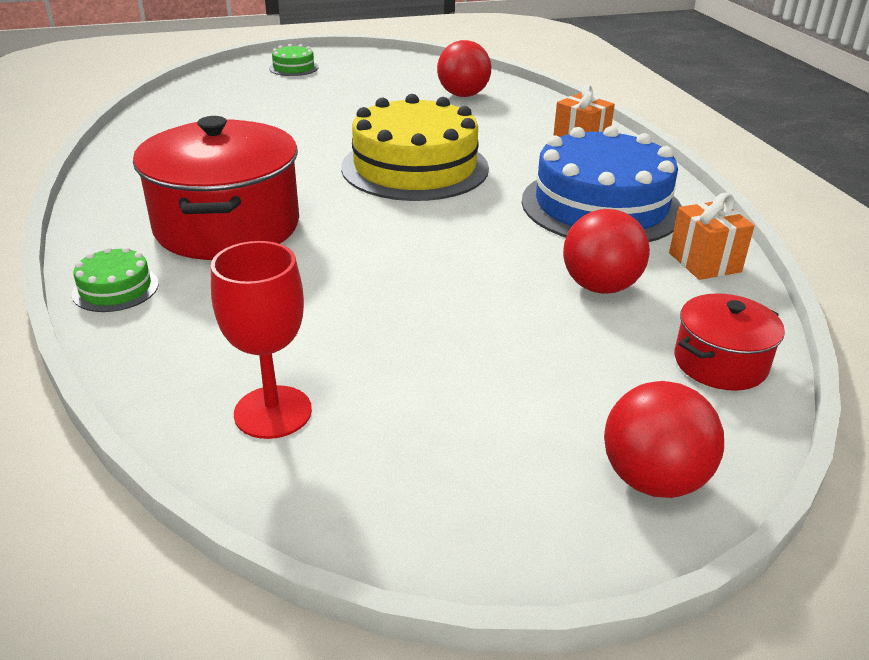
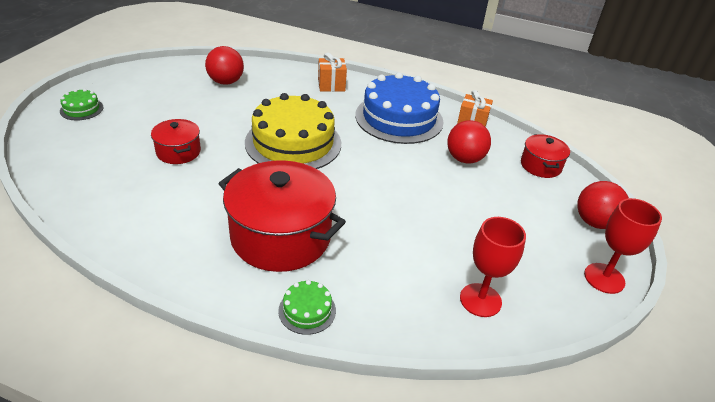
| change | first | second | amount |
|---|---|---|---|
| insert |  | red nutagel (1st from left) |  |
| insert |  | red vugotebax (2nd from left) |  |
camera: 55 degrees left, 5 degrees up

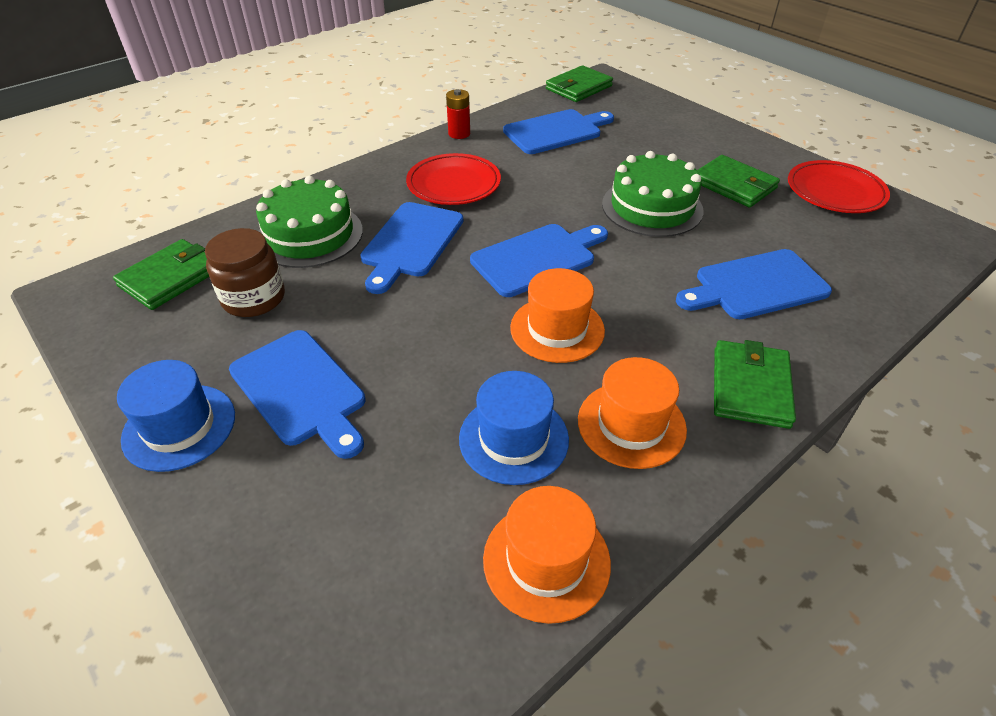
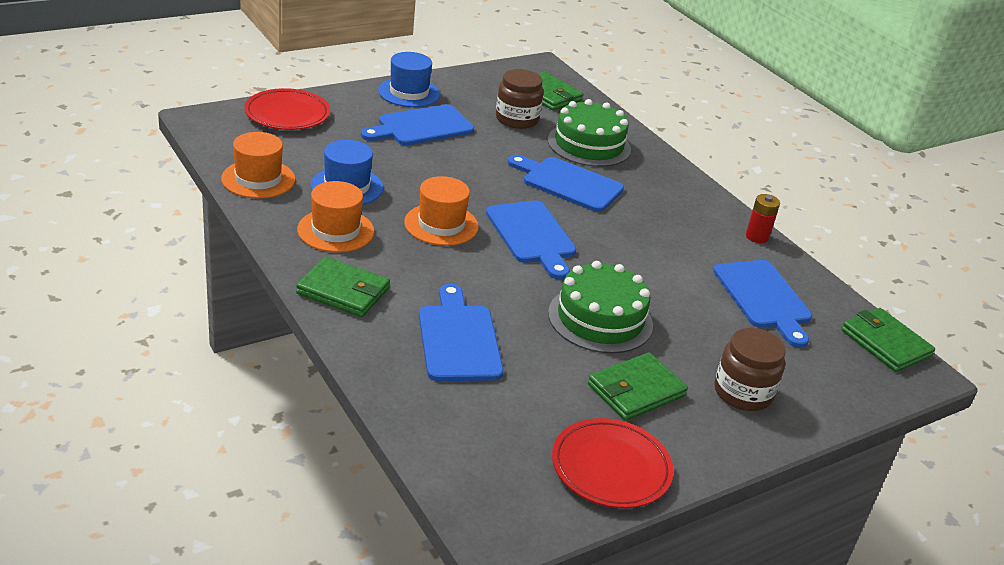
| change | first | second | amount |
|---|---|---|---|
| insert |  | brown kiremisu (2nd from left) |  |
| move | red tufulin (1st from left) |  |  |
camera: 95 degrees right, 10 degrees down

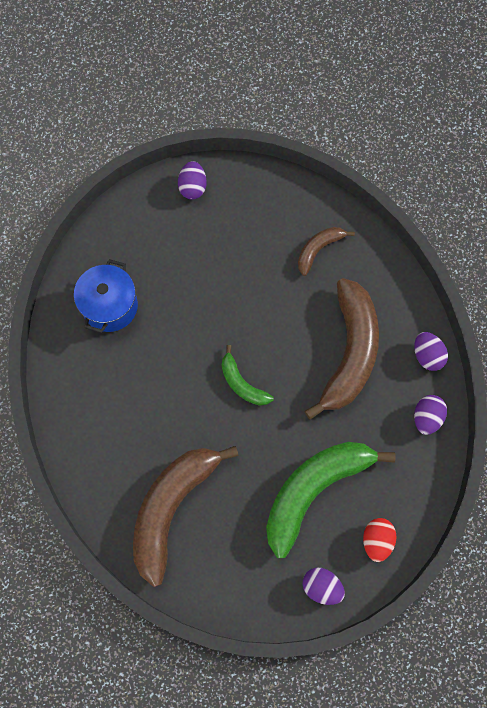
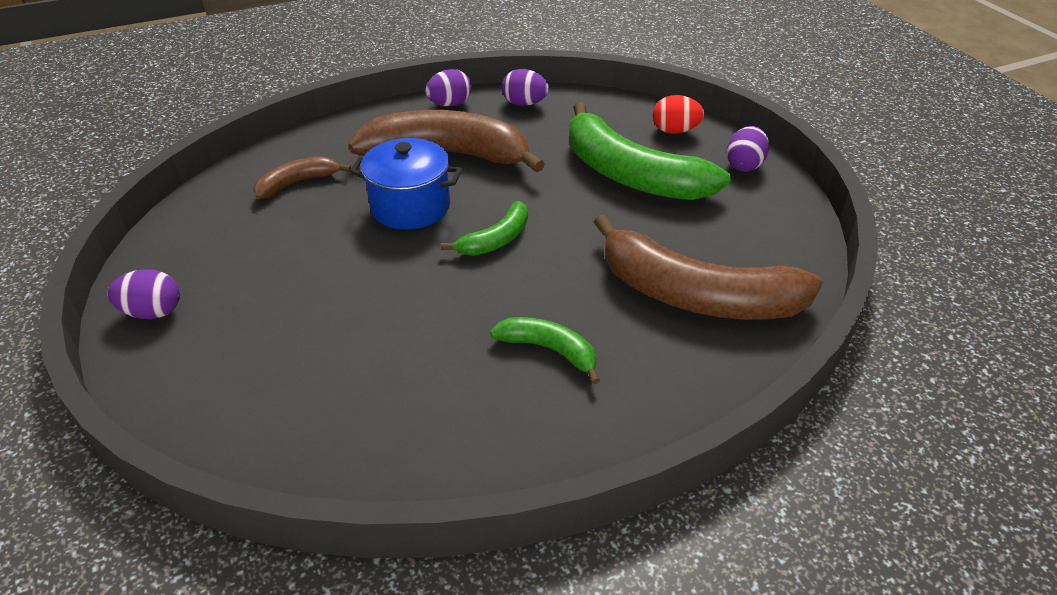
| change | first | second | amount |
|---|---|---|---|
| insert |  | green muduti (2nd from left) |  |
| move | blue nutagel |  |  |
| rotate | brown muduti (2nd from left in the first image) | brown muduti (1st from left) | 105 degrees clockwise |
camera: 95 degrees left, 30 degrees down

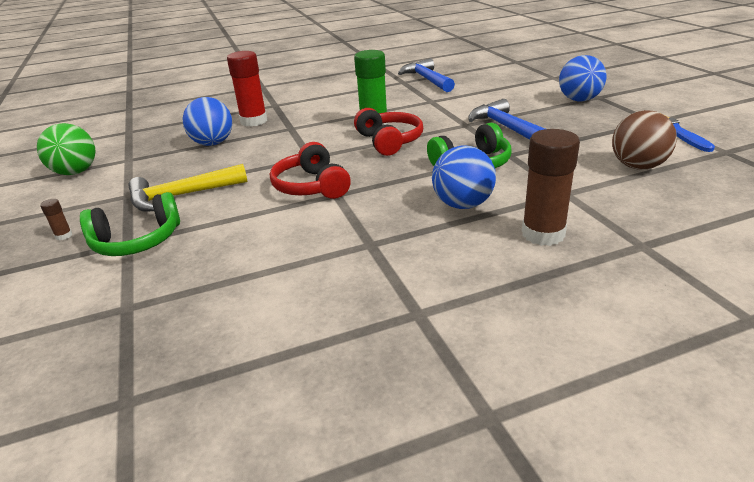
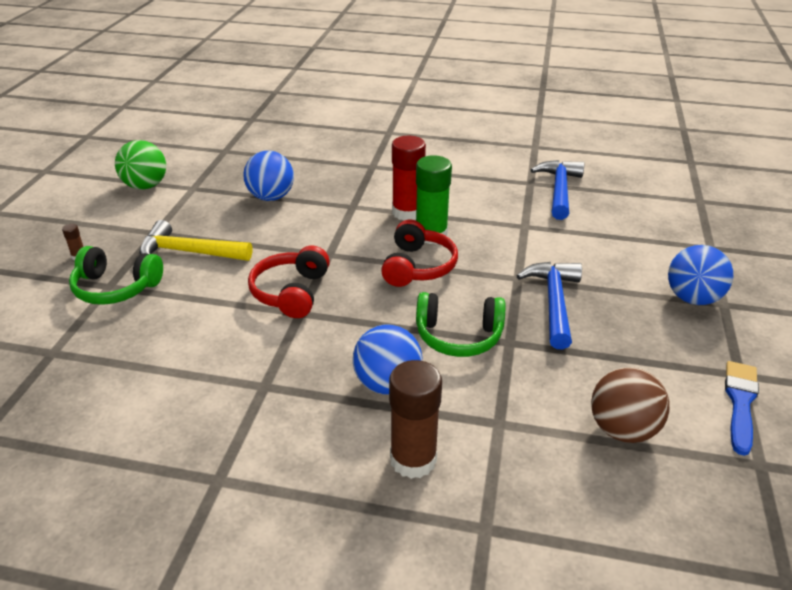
| change | first | second | amount |
|---|---|---|---|
| move | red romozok |  |  |
camera: 30 degrees right, 5 degrees up

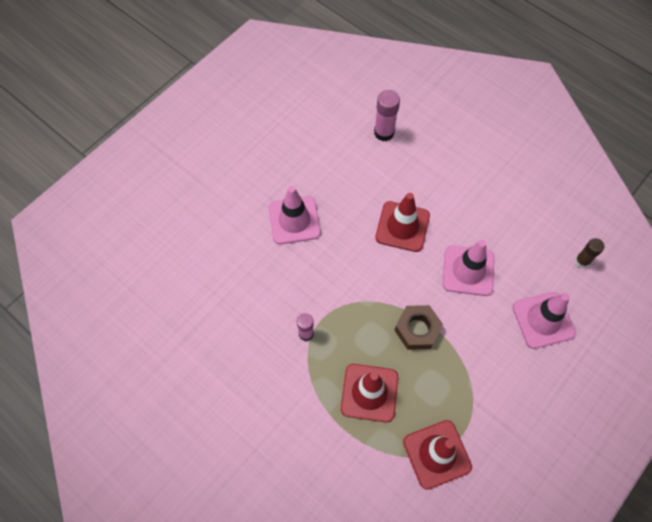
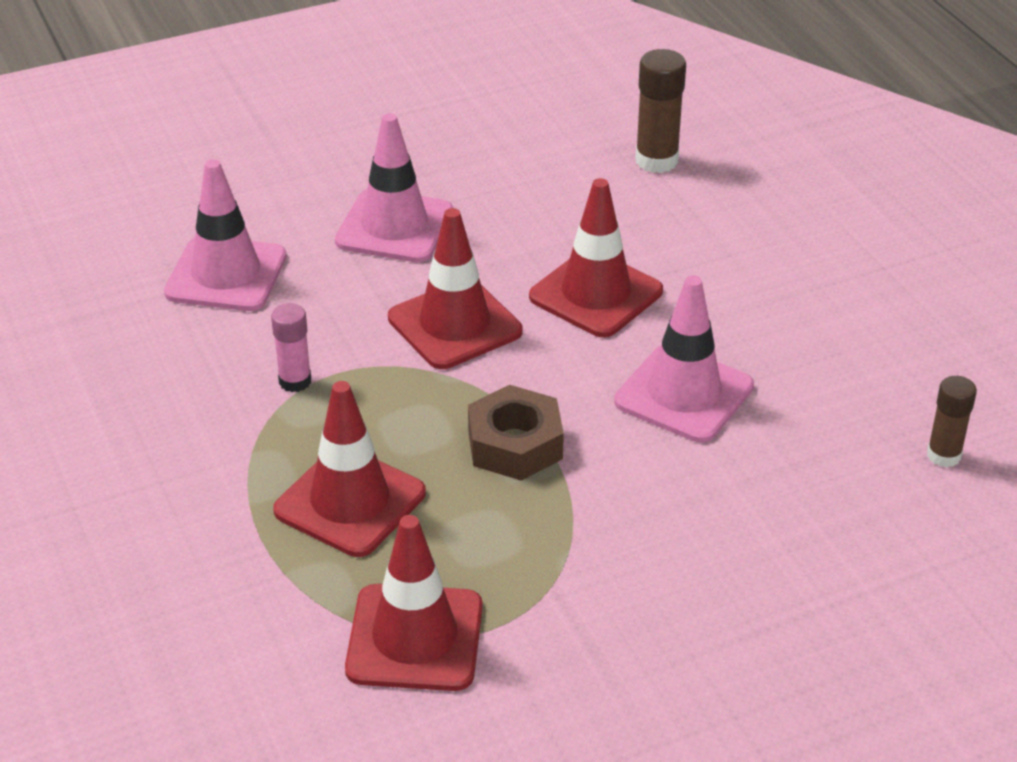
| change | first | second | amount |
|---|---|---|---|
| insert |  | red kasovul (3rd from left) |  |
| move | pink kasovul (3rd from left in the first image) | pink kasovul (1st from left) |  |
| recolor | pink romozok (2nd from left) | brown romozok (1st from left) |  |
camera: 25 degrees right, 25 degrees down

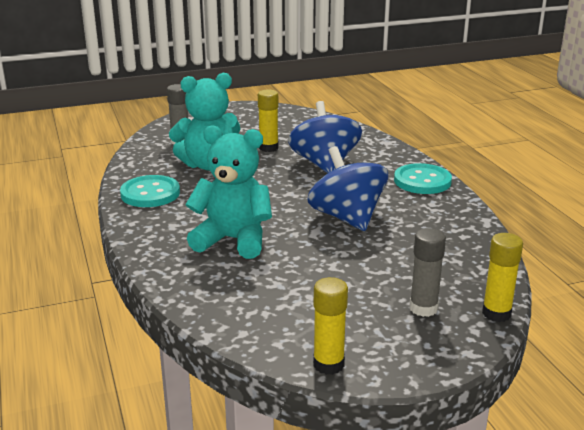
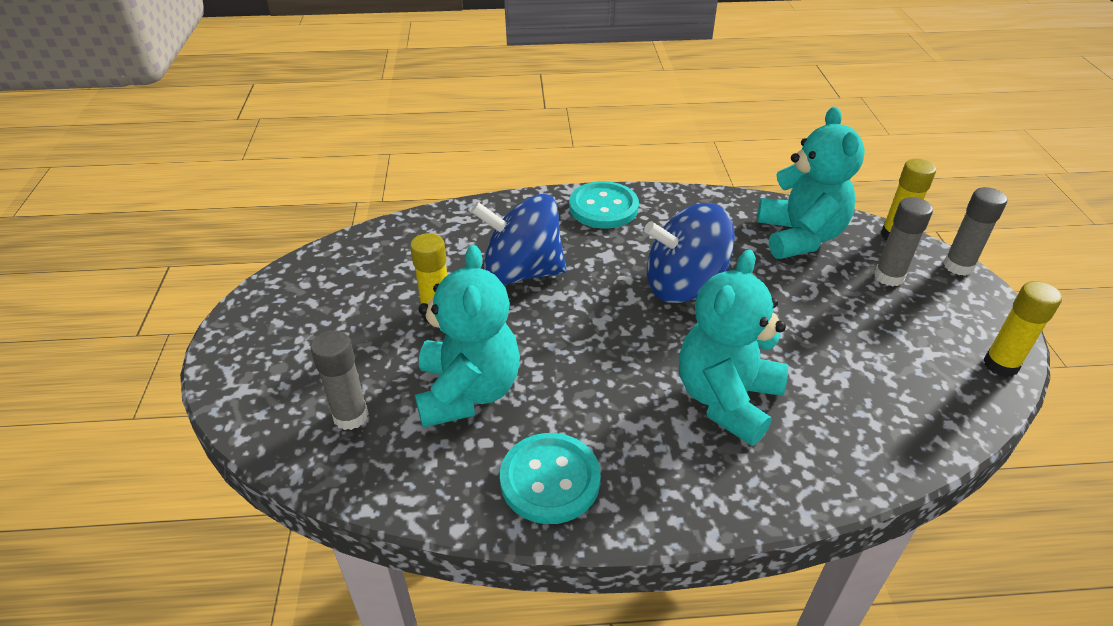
| change | first | second | amount |
|---|---|---|---|
| insert |  | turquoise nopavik (3rd from left) |  |
| insert |  | grey romozok (3rd from left) |  |
camera: 75 degrees left, 15 degrees up

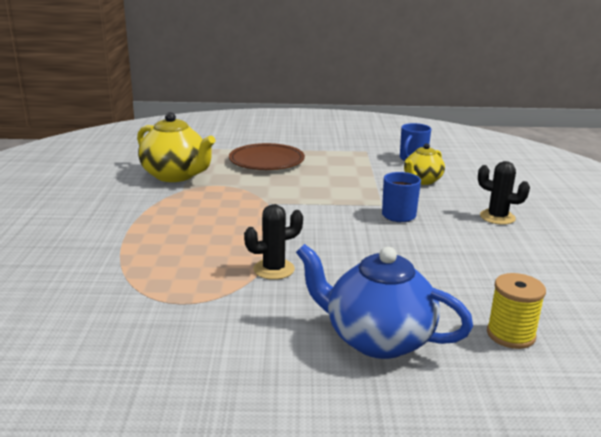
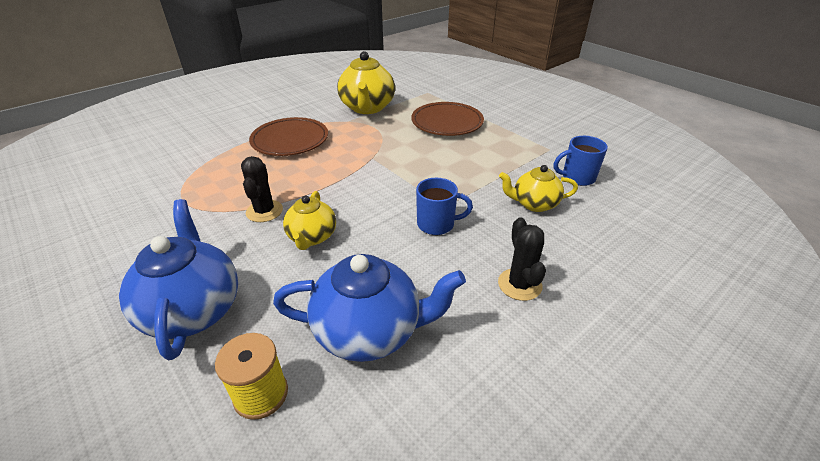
| change | first | second | amount |
|---|---|---|---|
| insert |  | brown tufulin (1st from left) |  |
| insert |  | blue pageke (2nd from left) |  |
| insert |  | yellow pageke (1st from left) |  |
| rotate | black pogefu (1st from left) |  | 60 degrees clockwise |
camera: 50 degrees right, 15 degrees up

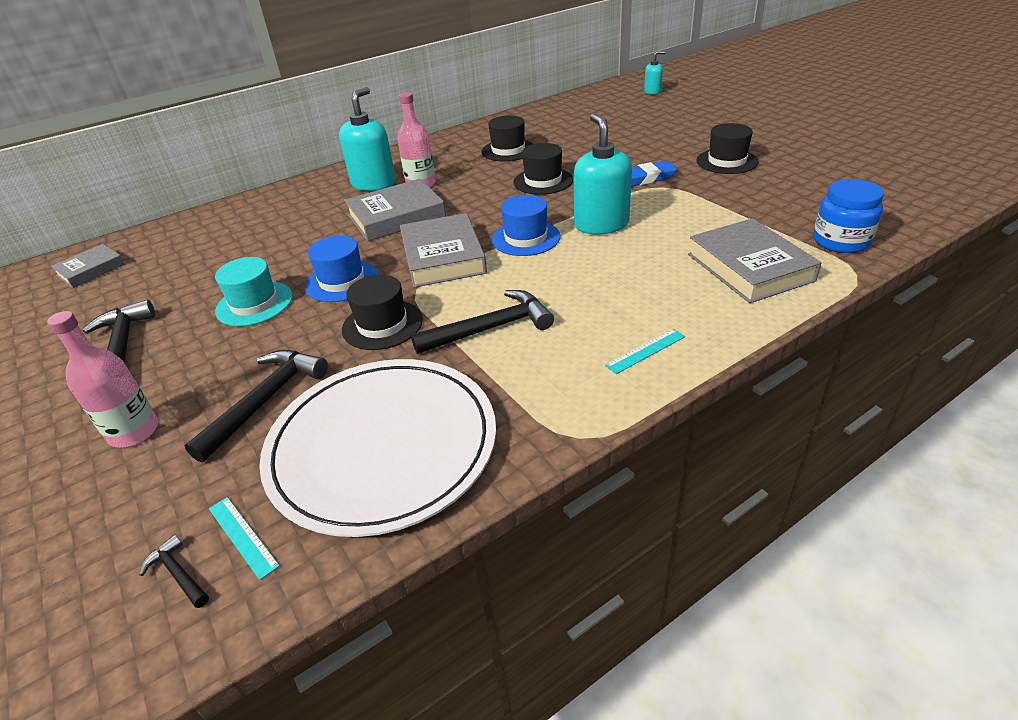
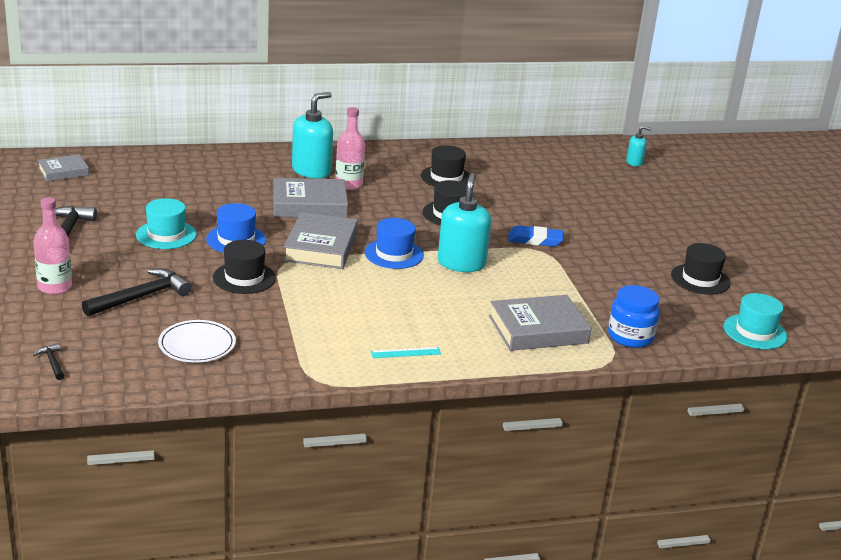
| change | first | second | amount |
|---|---|---|---|
| delete | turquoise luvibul (1st from left) |  |  |
| delete | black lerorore (4th from left) |  |  |
| insert |  | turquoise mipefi (2nd from left) |  |
| move | black mipefi (4th from left) |  |  |
| rotate | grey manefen (4th from left) |  | 75 degrees clockwise |
| resize | white tufulin |  | x0.49 |
camera: 15 degrees right, 10 degrees down

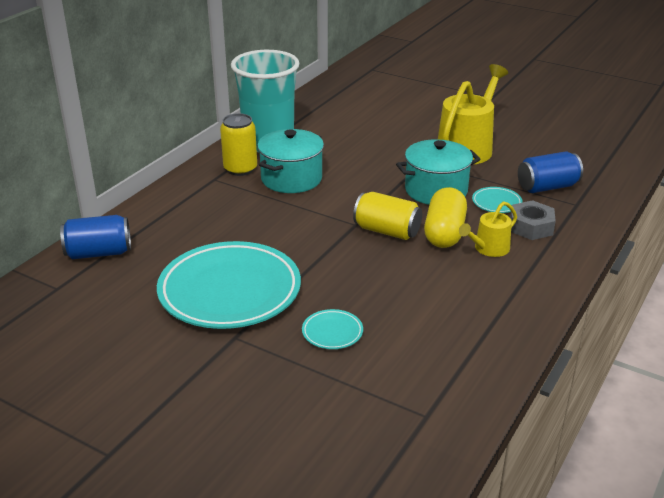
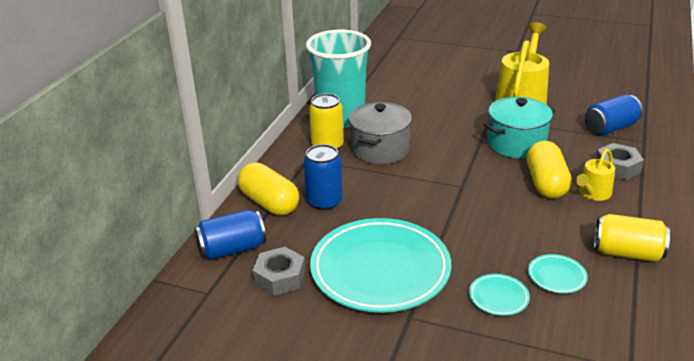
| change | first | second | amount |
|---|---|---|---|
| insert |  | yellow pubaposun (1st from left) |  |
| insert |  | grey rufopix (1st from left) |  |
| insert |  | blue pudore (2nd from left) |  |
| move | yellow pudore (2nd from left) |  |  |
| move | turquoise tufulin (3rd from left) |  |  |
| recolor | turquoise nutagel (1st from left) | grey nutagel |  |
camera: 10 degrees left, 0 degrees up

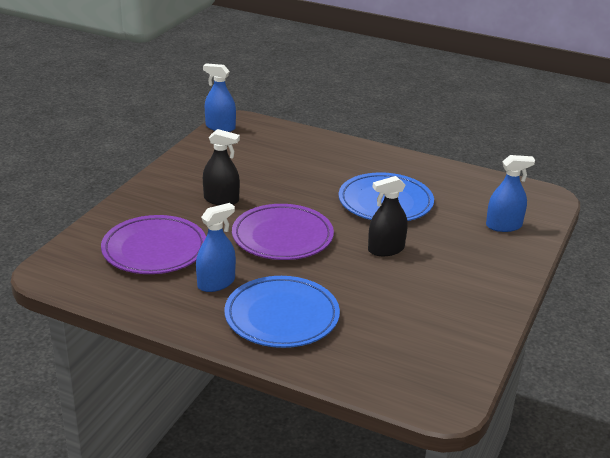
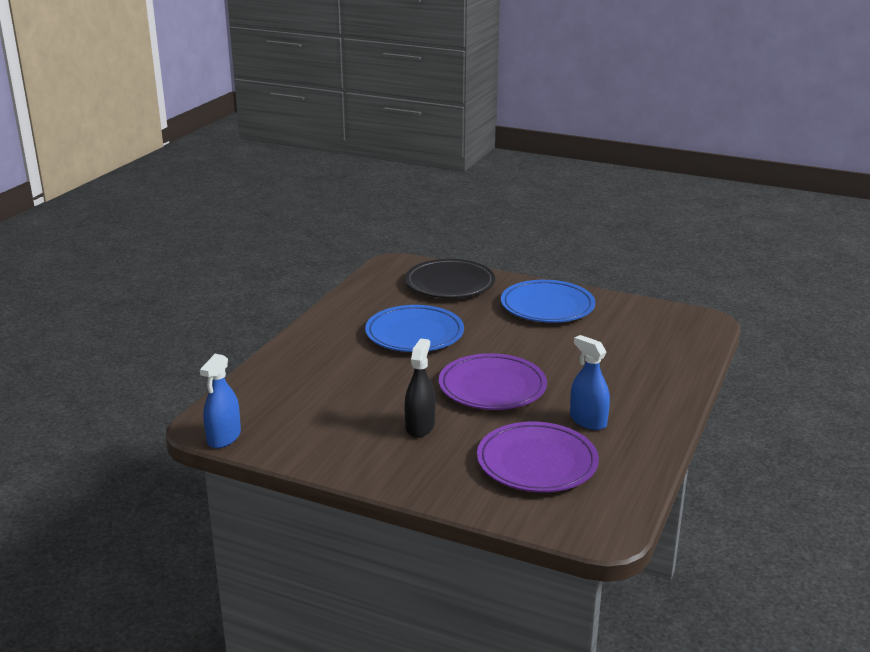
| change | first | second | amount |
|---|---|---|---|
| delete | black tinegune (2nd from left) |  |  |
| move | blue tufulin (1st from left in the first image) | blue tufulin (2nd from left) |  |
| replace | blue tinegune (3rd from left) | black tufulin |  |
camera: 90 degrees left, 5 degrees down

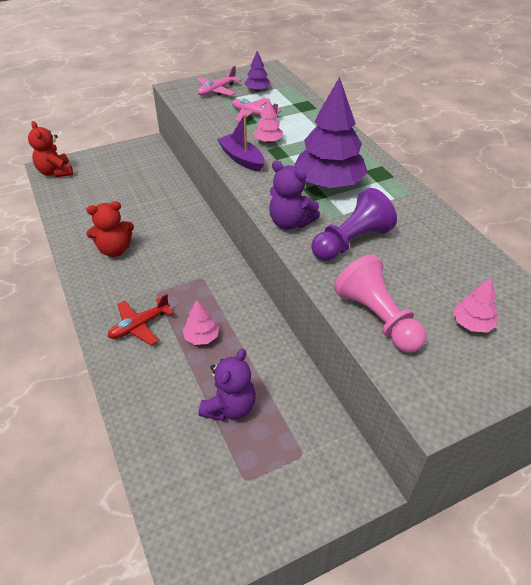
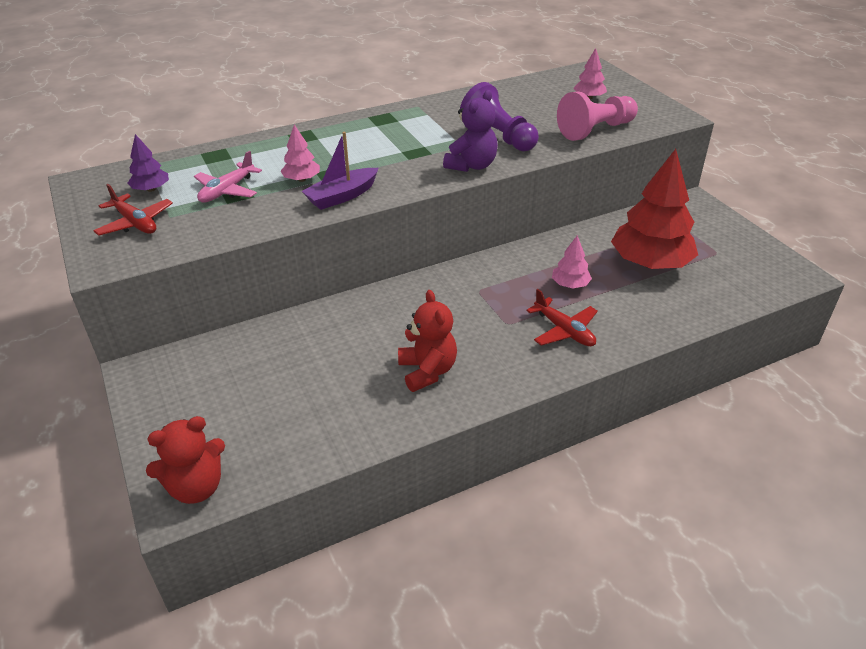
| change | first | second | amount |
|---|---|---|---|
| delete | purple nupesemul (2nd from left) |  |  |
| replace | purple nopavik (1st from left) | red nupesemul |  |
| recolor | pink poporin (1st from left) | red poporin (1st from left) |  |
camera: 90 degrees left, 5 degrees down

